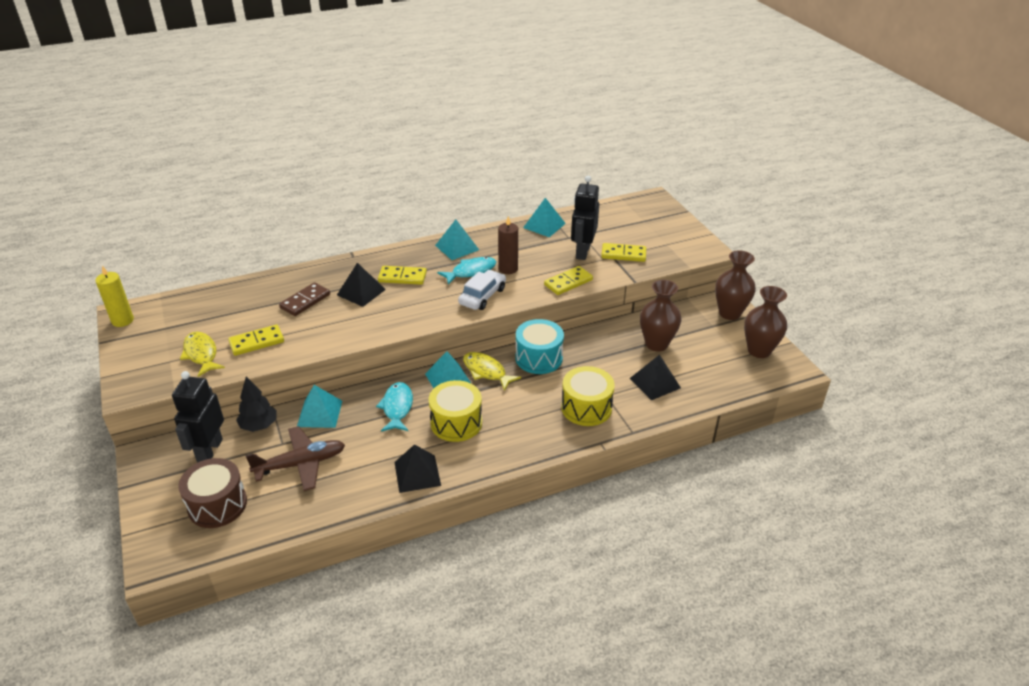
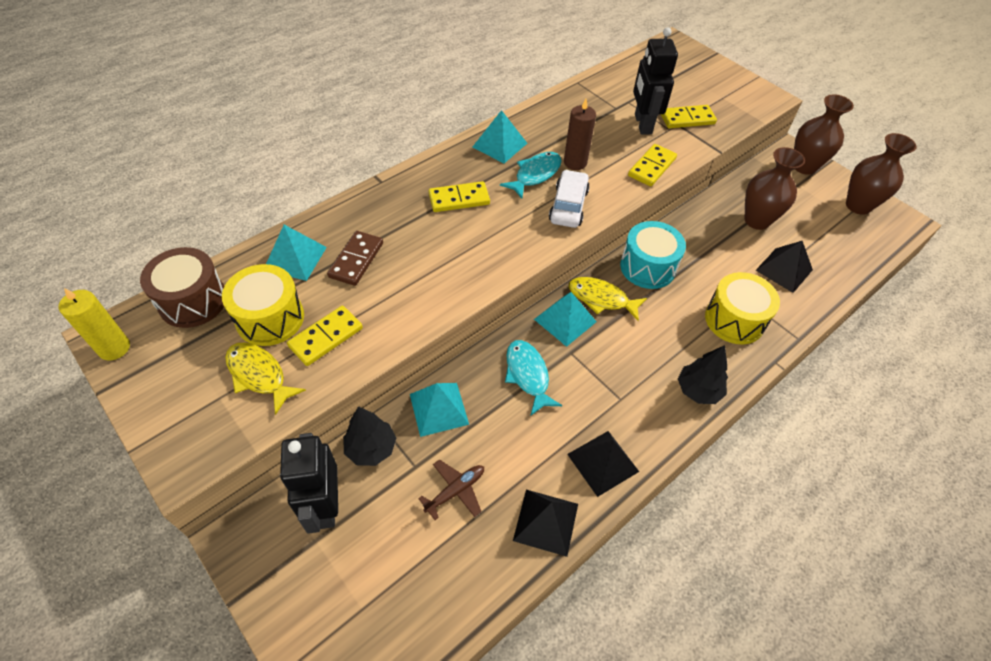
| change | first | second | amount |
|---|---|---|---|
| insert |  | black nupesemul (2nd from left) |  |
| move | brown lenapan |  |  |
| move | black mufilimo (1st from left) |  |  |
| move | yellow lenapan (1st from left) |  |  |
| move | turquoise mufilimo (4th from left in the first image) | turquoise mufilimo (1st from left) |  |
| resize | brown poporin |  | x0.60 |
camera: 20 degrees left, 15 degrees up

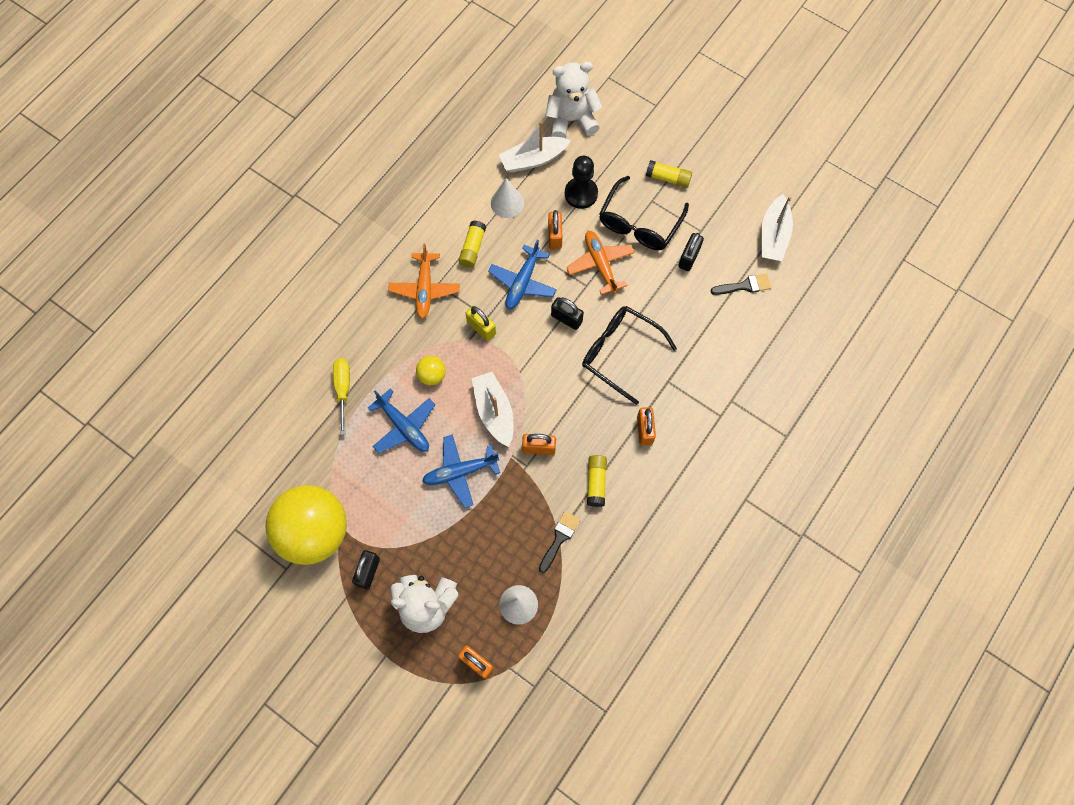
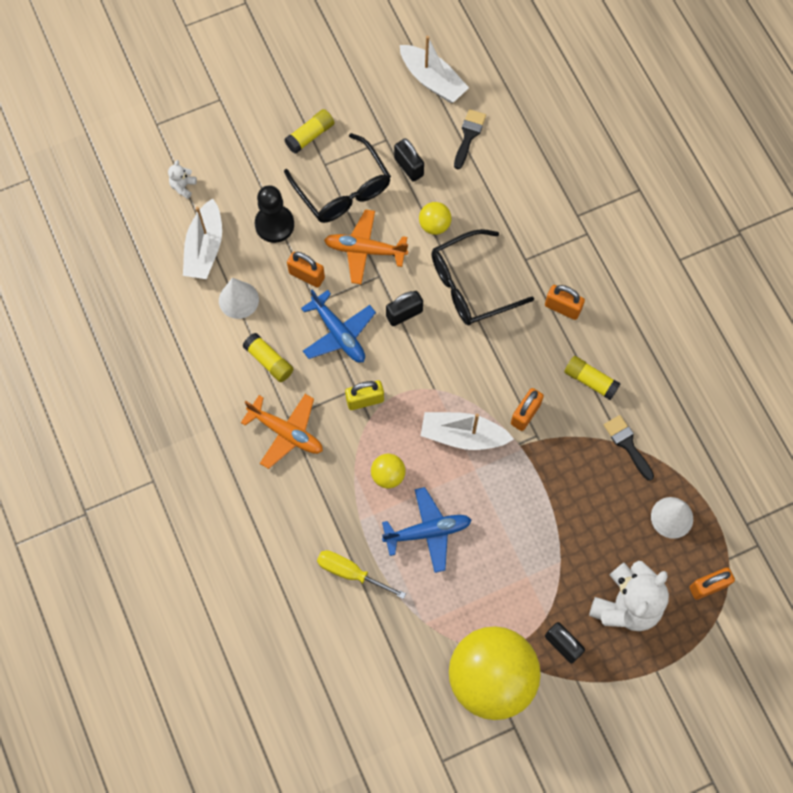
| change | first | second | amount |
|---|---|---|---|
| delete | blue poporin (2nd from left) |  |  |
| insert |  | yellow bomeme (2nd from left) |  |
| resize | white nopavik (2nd from left in the first image) | white nopavik (1st from left) | x0.42 |
camera: 60 degrees left, 0 degrees up

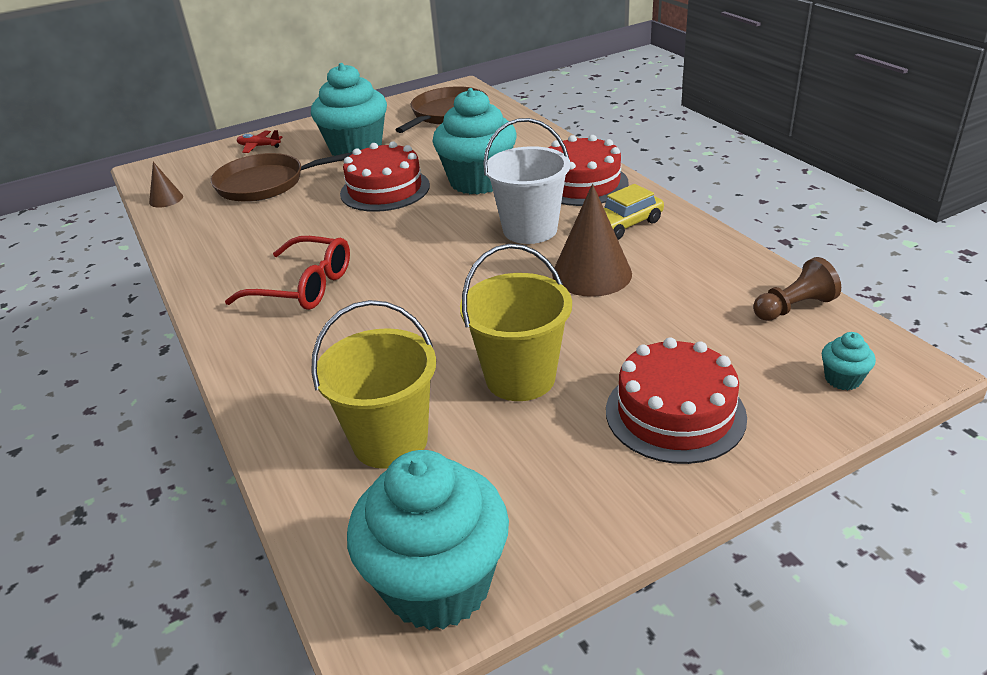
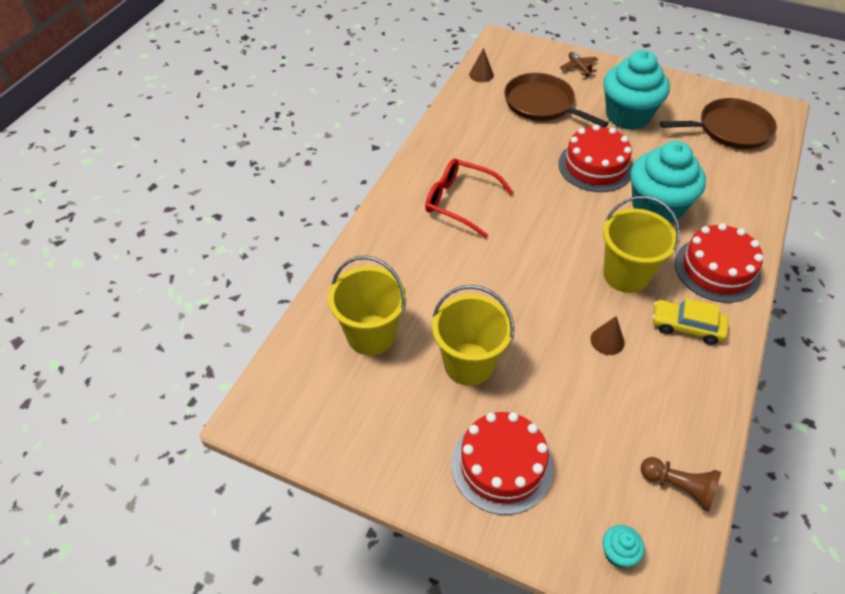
| change | first | second | amount |
|---|---|---|---|
| delete | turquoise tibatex (2nd from left) |  |  |
| recolor | red poporin | brown poporin |  |
| recolor | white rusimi | yellow rusimi (3rd from left) |  |
| rotate | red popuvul |  | 135 degrees clockwise |
| resize | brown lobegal (2nd from left) |  | x0.52 |
camera: 50 degrees right, 15 degrees up

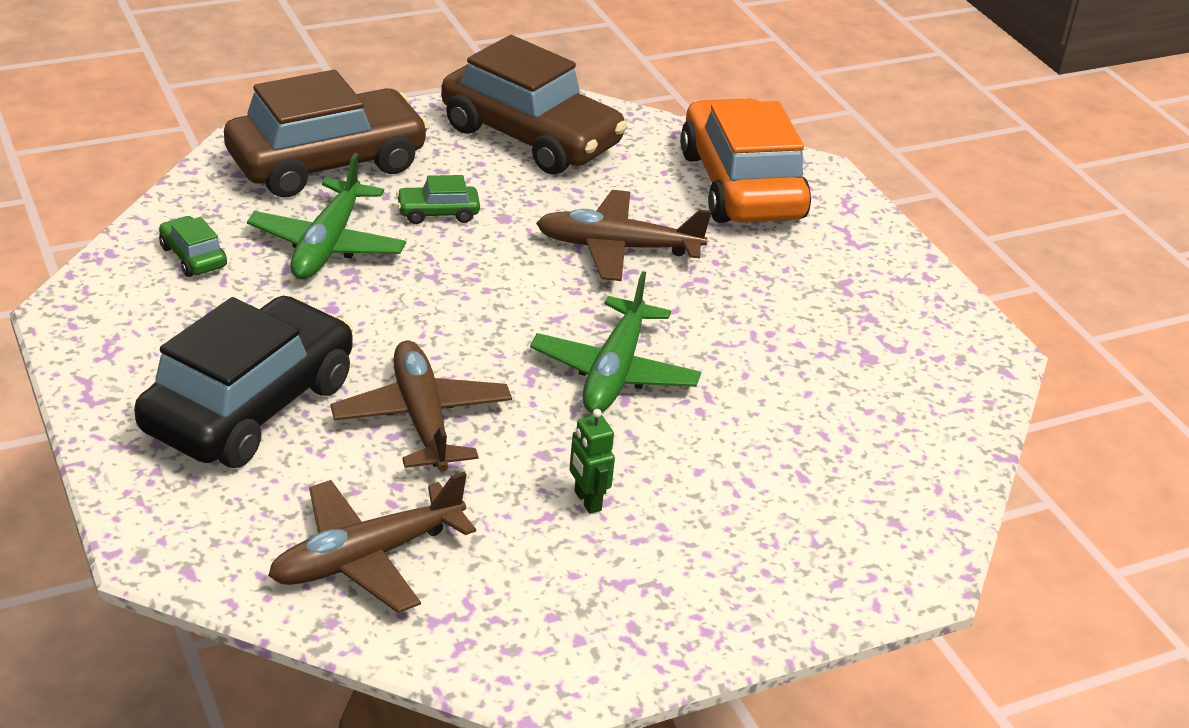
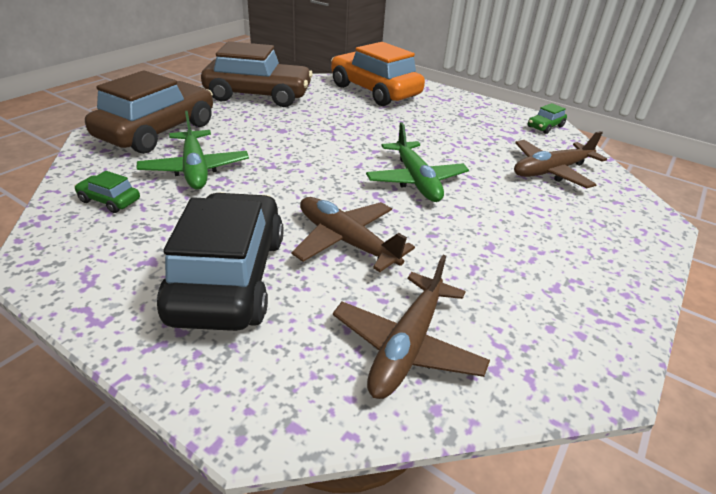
| change | first | second | amount |
|---|---|---|---|
| delete | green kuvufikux |  |  |
| move | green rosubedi (2nd from left) |  |  |
| move | brown poporin (3rd from left) |  |  |
camera: 30 degrees left, 0 degrees up

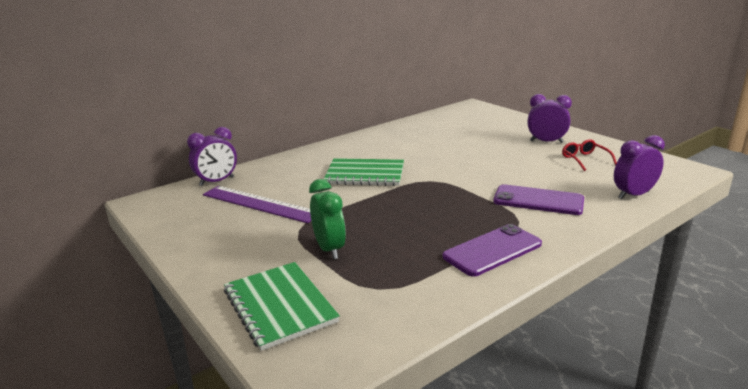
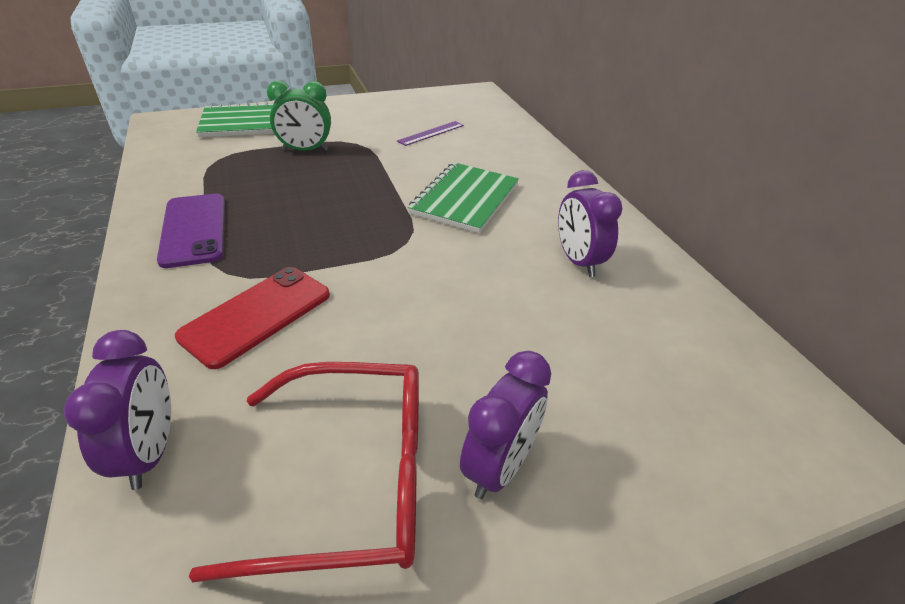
| change | first | second | amount |
|---|---|---|---|
| move | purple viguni (1st from left in the first image) | purple viguni (3rd from left) |  |
| recolor | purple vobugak (2nd from left) | red vobugak |  |
| resize | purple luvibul |  | x0.54 |
| resize | red popuvul |  | x2.02 |
camera: 105 degrees right, 15 degrees up

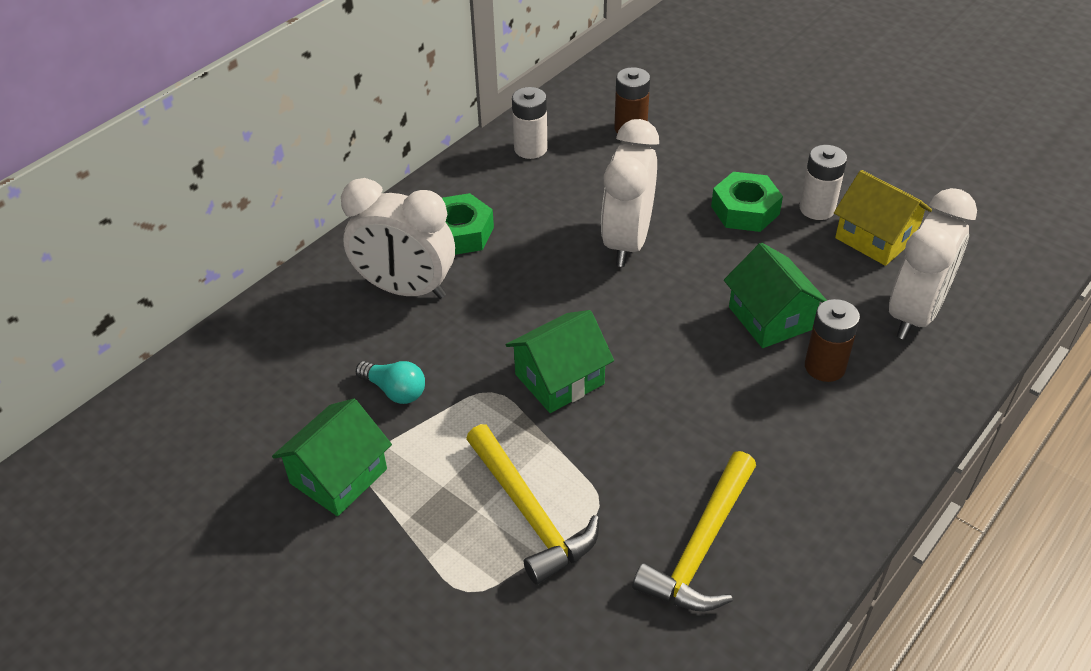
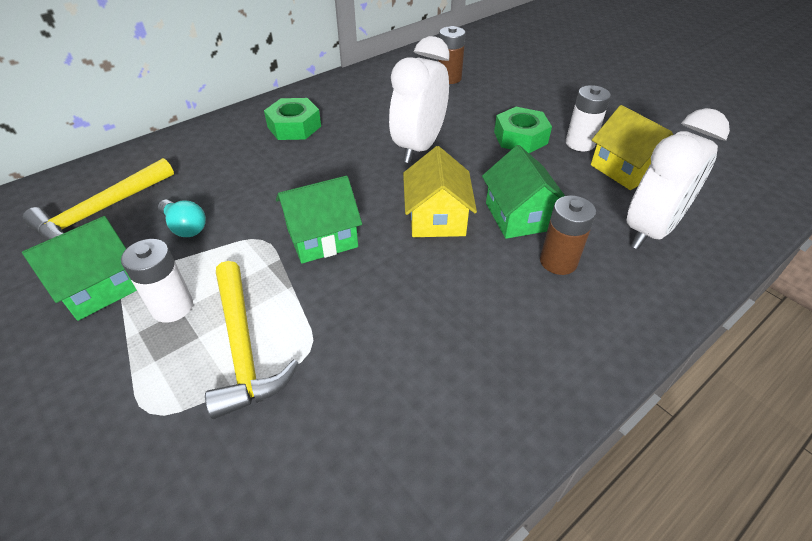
| change | first | second | amount |
|---|---|---|---|
| delete | white viguni (1st from left) |  |  |
| insert |  | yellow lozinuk (1st from left) |  |
| move | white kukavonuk (1st from left) |  |  |
| move | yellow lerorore (2nd from left in the first image) | yellow lerorore (1st from left) |  |
camera: 10 degrees right, 0 degrees up

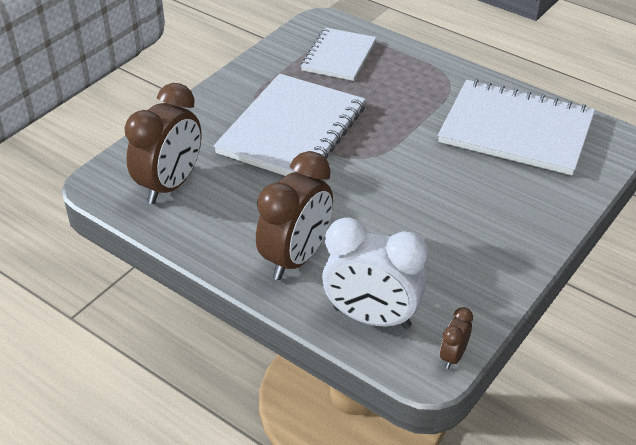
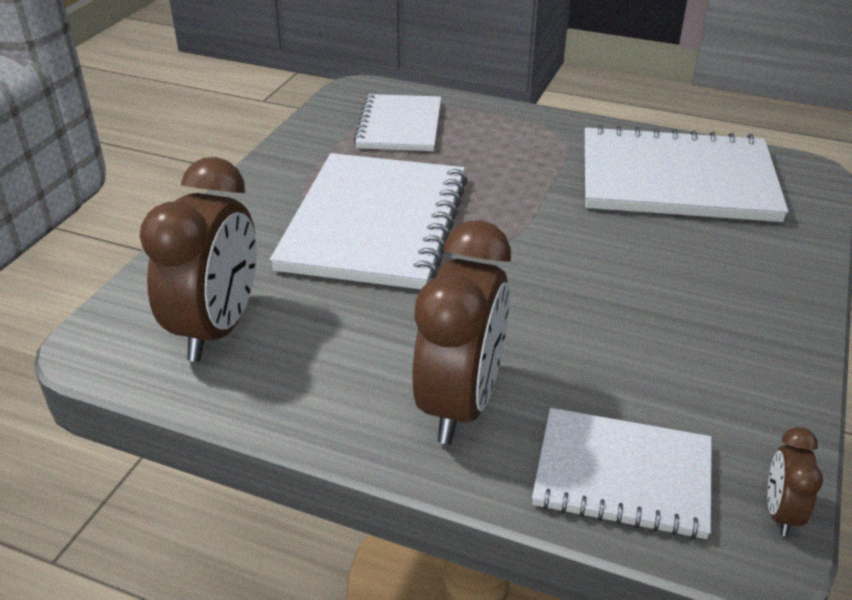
| change | first | second | amount |
|---|---|---|---|
| replace | white viguni | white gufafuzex (3rd from left) |  |
camera: 15 degrees left, 5 degrees down

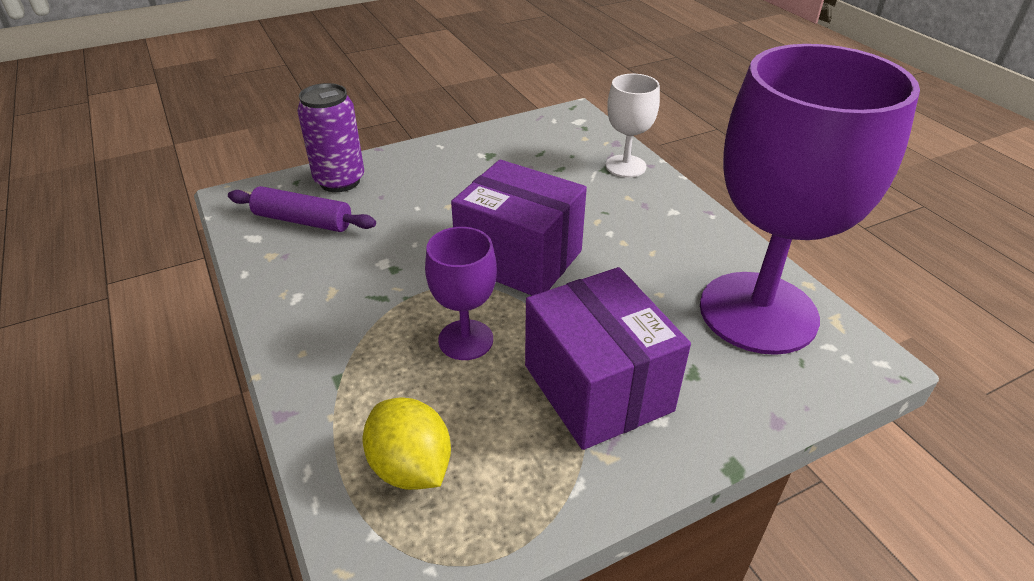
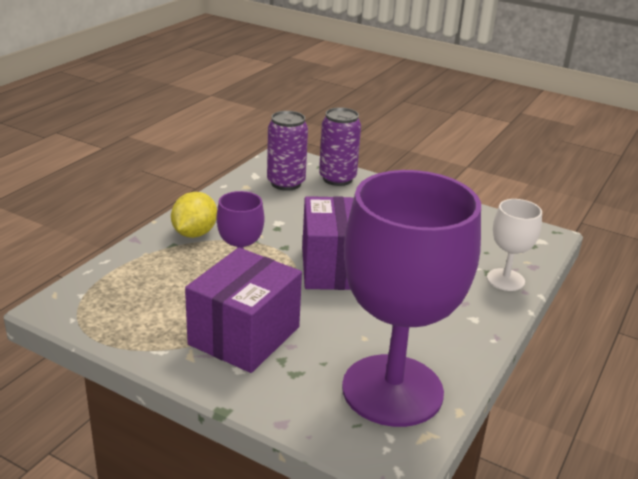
| change | first | second | amount |
|---|---|---|---|
| move | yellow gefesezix |  |  |
| replace | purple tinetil | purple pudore (1st from left) |  |
camera: 55 degrees right, 10 degrees down

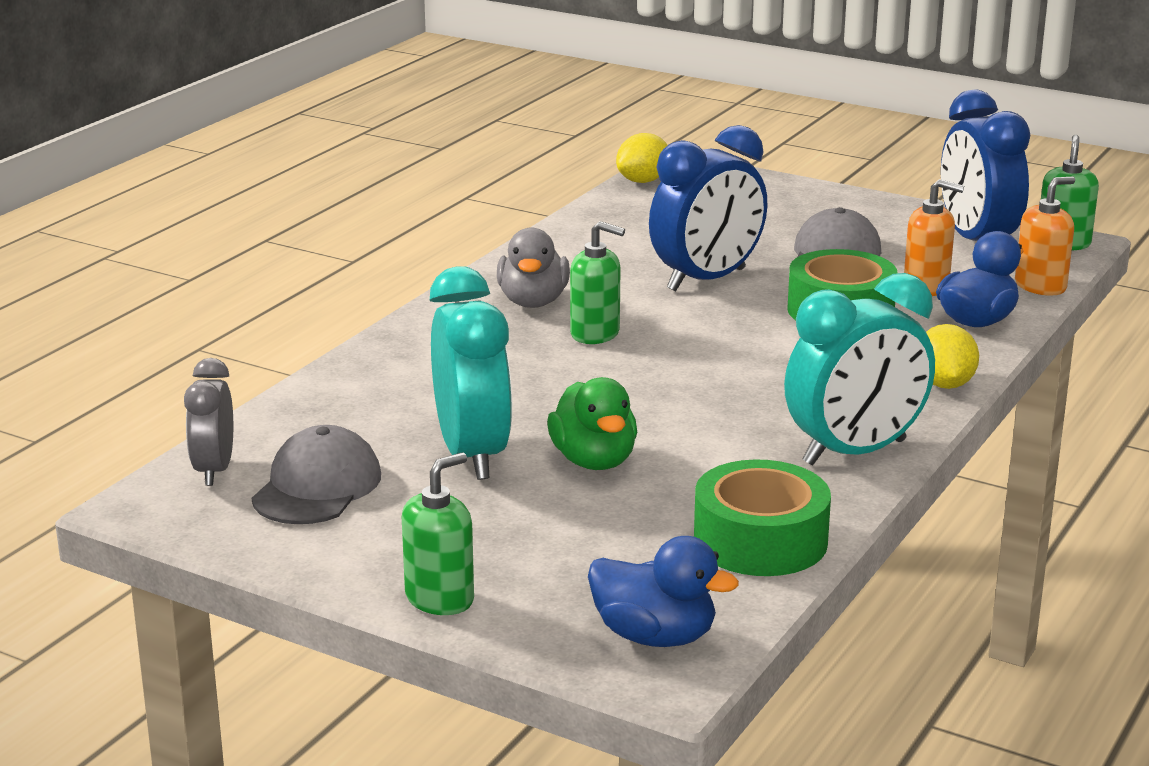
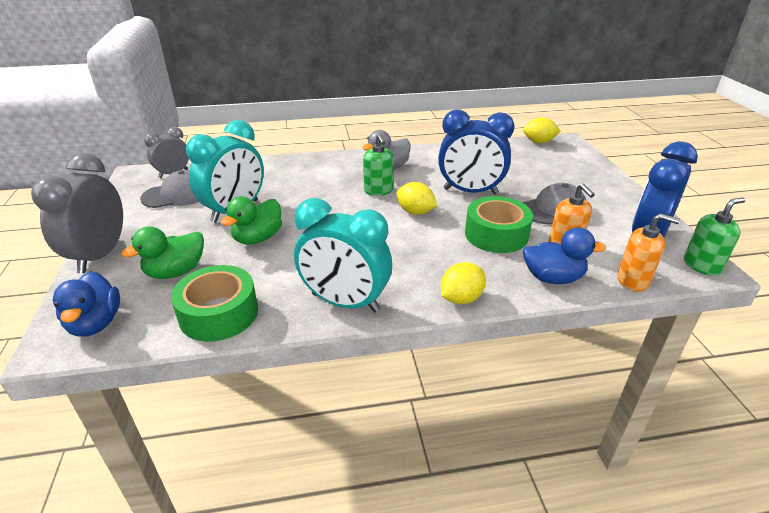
| change | first | second | amount |
|---|---|---|---|
| insert |  | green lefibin (1st from left) |  |
| insert |  | yellow gefesezix (1st from left) |  |
| replace | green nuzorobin (1st from left) | grey viguni (1st from left) |  |
camera: 50 degrees right, 10 degrees up

